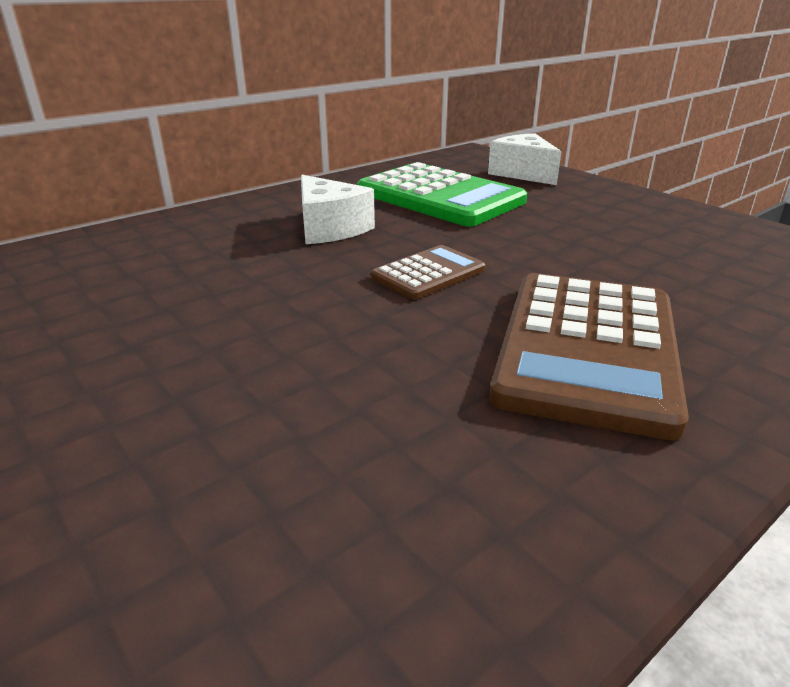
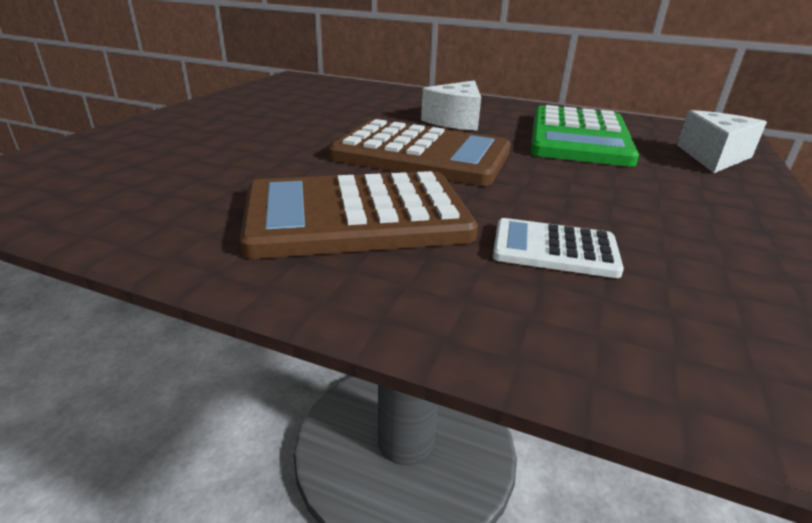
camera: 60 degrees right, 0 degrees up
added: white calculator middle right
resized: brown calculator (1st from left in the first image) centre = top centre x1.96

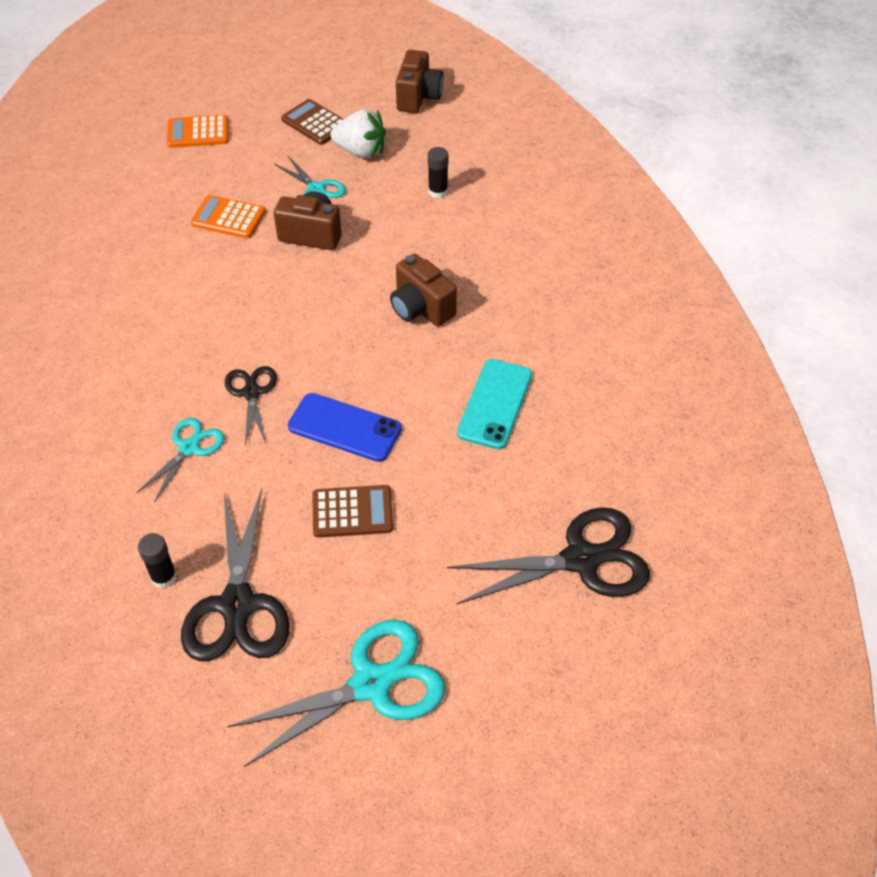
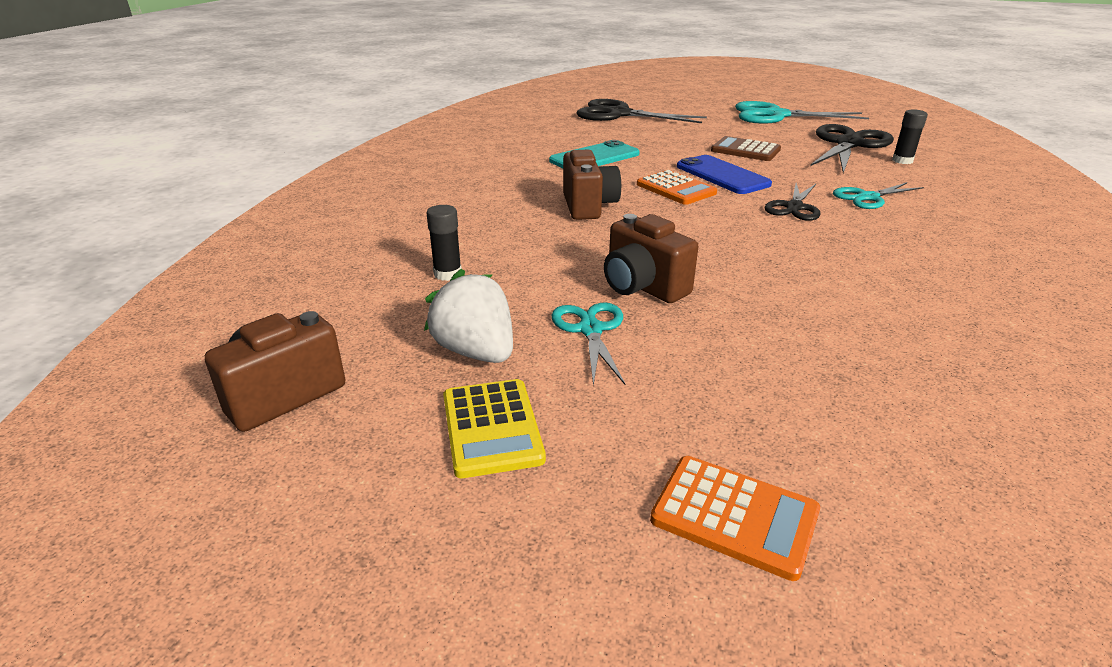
camera: 145 degrees left, 20 degrees down
moved: orange calculator (2nd from left in the first image) top left to orange calculator (1st from left) top centre
recoloured: brown calculator (1st from left) top centre to yellow calculator centre

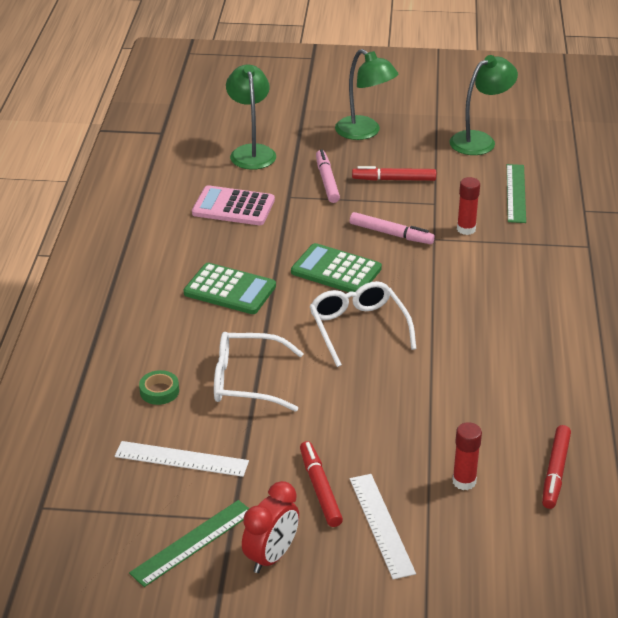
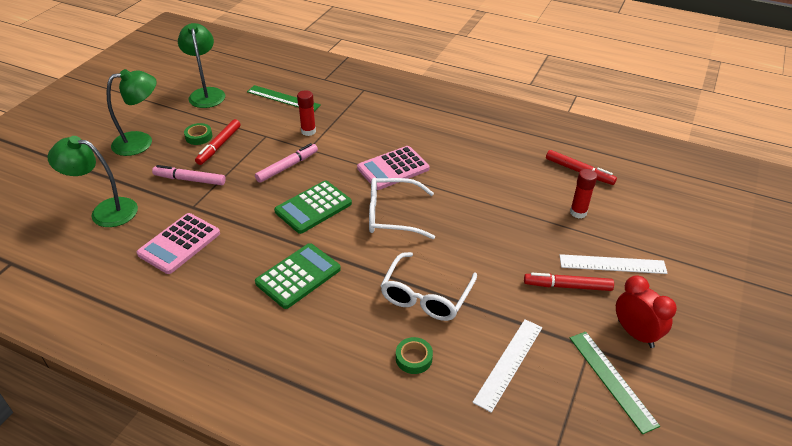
camera: 70 degrees left, 5 degrees up
added: green tape (1st from left) top left; pink calculator (2nd from left) centre

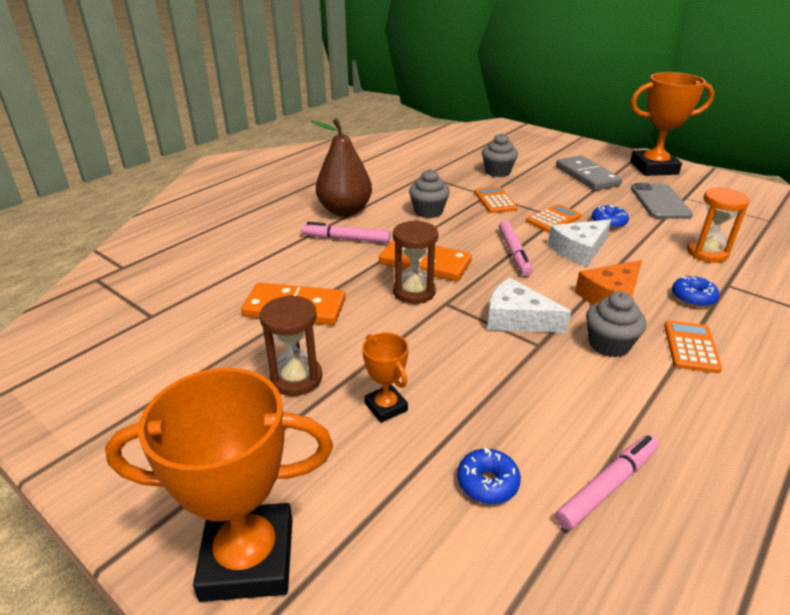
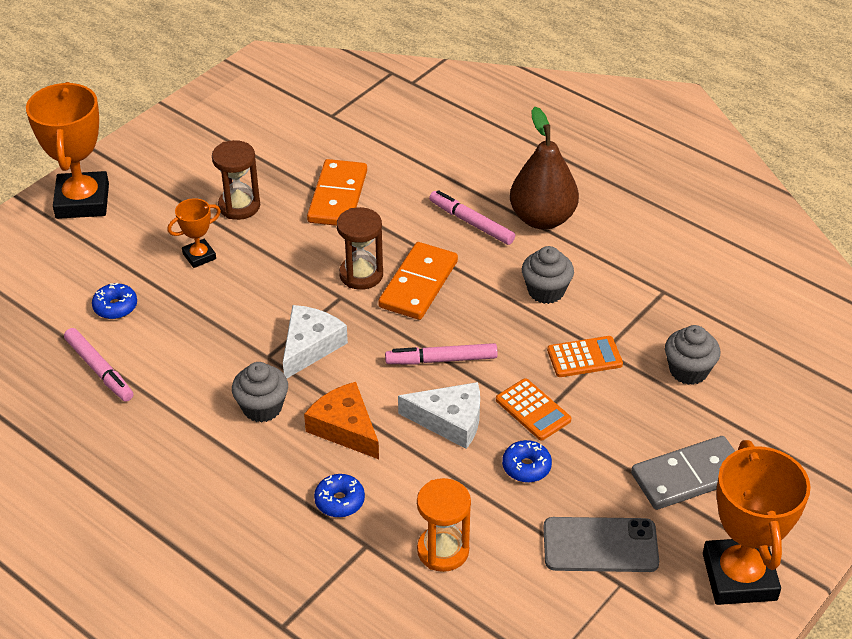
camera: 90 degrees right, 10 degrees up
removed: orange calculator (3rd from left) middle right
turned: white cheese (2nd from left) middle right = centre 135 degrees clockwise; pink marker (1st from left in the first image) centre = centre 60 degrees counterclockwise

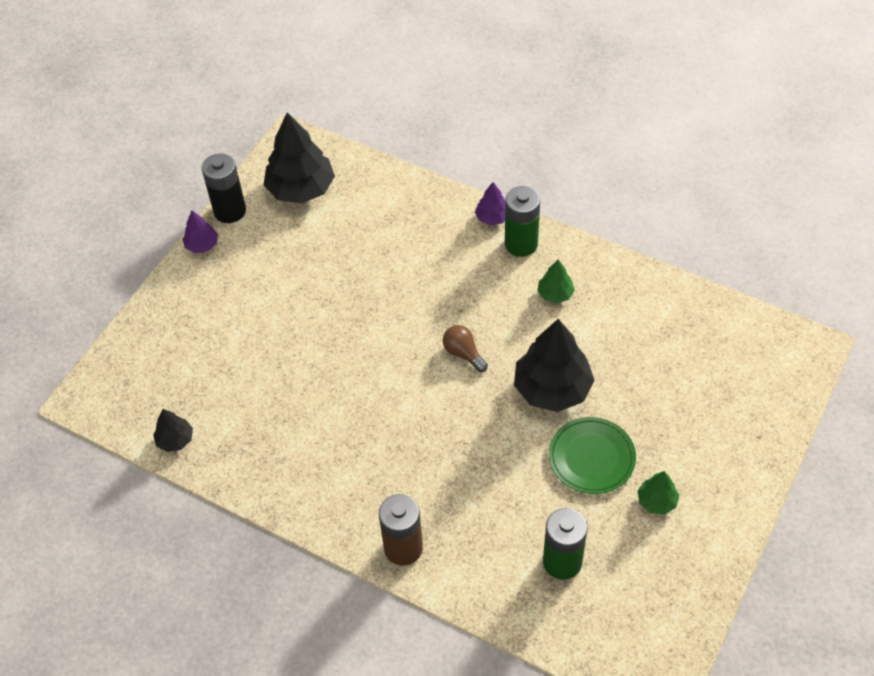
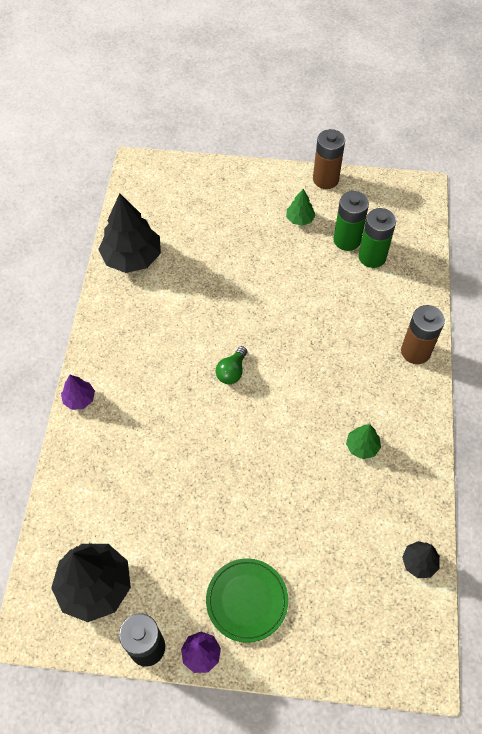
camera: 115 degrees left, 5 degrees up
added: brown battery (1st from left) top right
moved: green battery (1st from left) top centre to top right; green tree (1st from left in the first image) centre to green tree (2nd from left) middle right; black tree (3rd from left in the first image) centre to black tree (2nd from left) top left; green plate bottom right to bottom centre
recoloured: brown light bulb centre to green light bulb centre

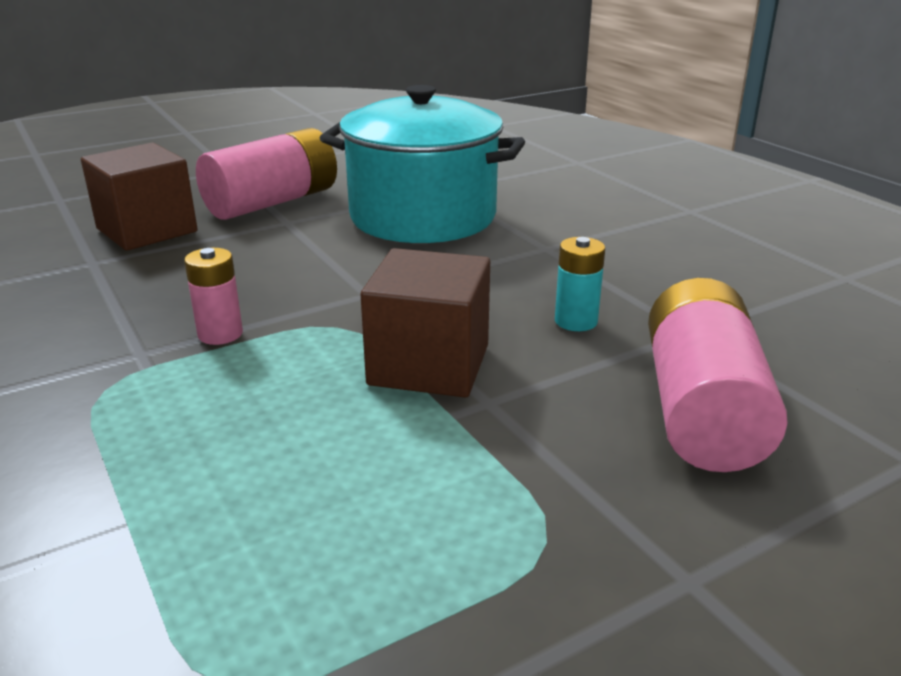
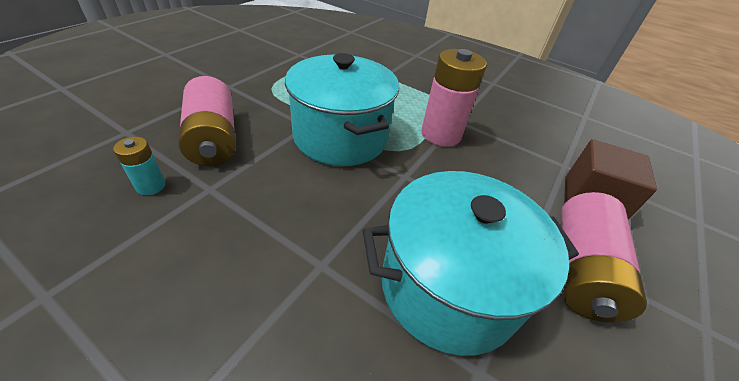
camera: 150 degrees right, 15 degrees up
moved: turquoise battery centre to middle left
replaced: brown cube (2nd from left) centre to turquoise pot (1st from left) top centre
resized: pink battery (1st from left in the first image) middle left = top centre x2.00

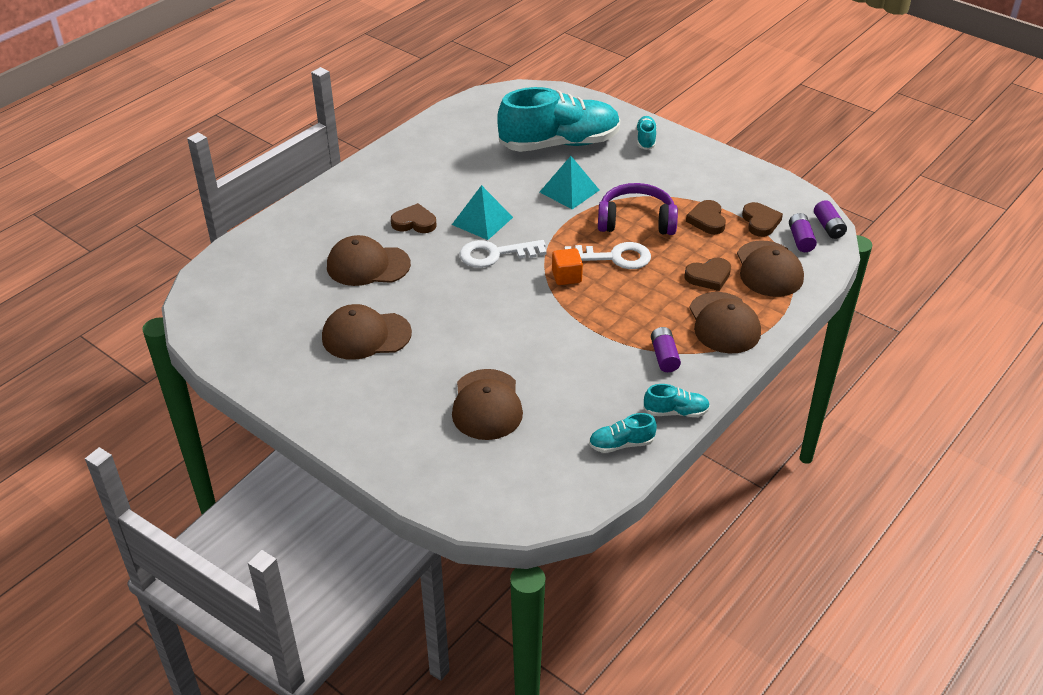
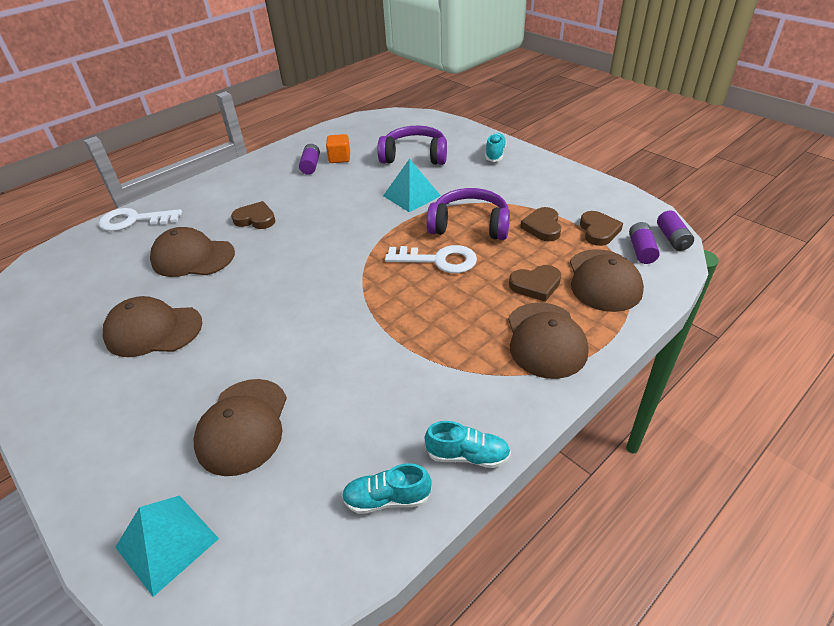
camera: 10 degrees right, 0 degrees up
moved: turquoise pyramid (1st from left) top centre to bottom left; white key (1st from left) centre to middle left; orange cube centre to top centre; purple battery (1st from left) centre to top centre
replaced: turquoise shoe (1st from left) top centre to purple headphones (1st from left) top centre

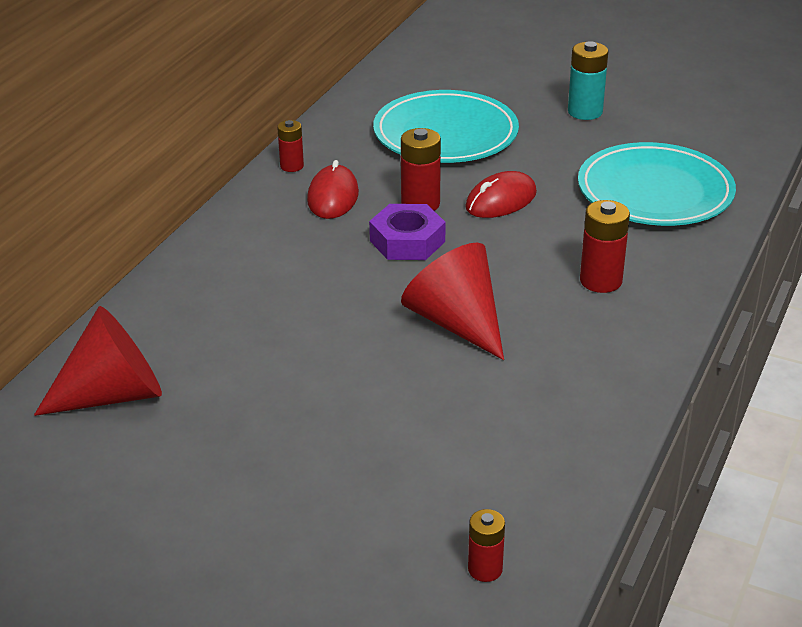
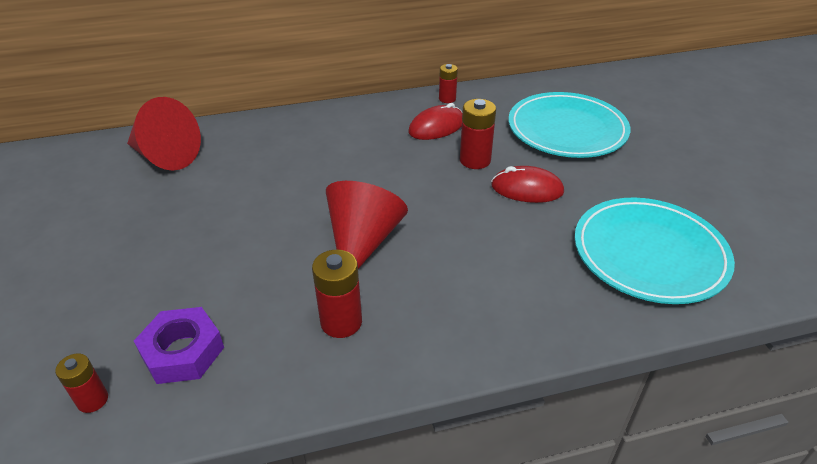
camera: 50 degrees right, 5 degrees up
removed: turquoise battery top right
moved: red battery (4th from left in the first image) middle right to red battery (2nd from left) centre; purple nut centre to bottom left

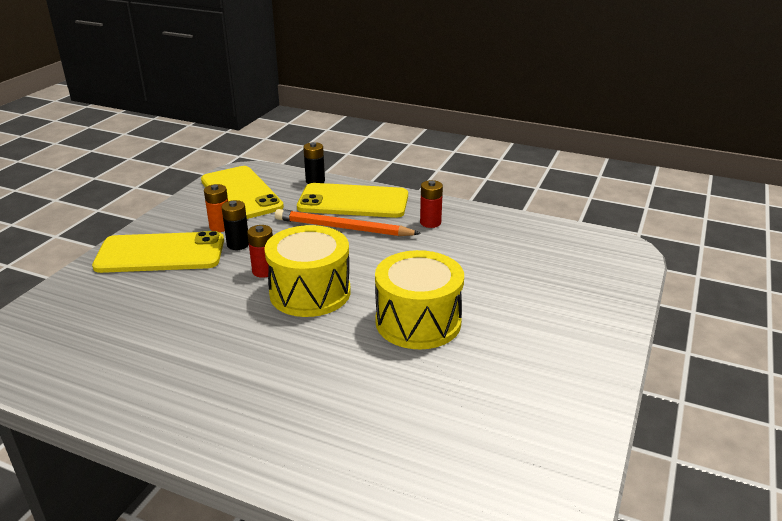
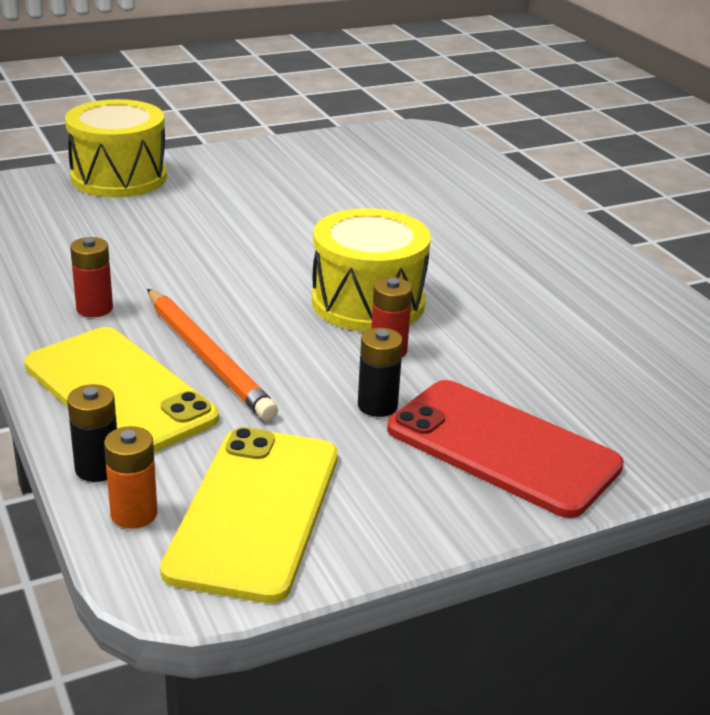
camera: 140 degrees left, 0 degrees up
moved: orange battery middle left to bottom left; yellow drum (2nd from left in the first image) centre to yellow drum (1st from left) top left
recoloured: yellow phone (1st from left) middle left to red phone middle right

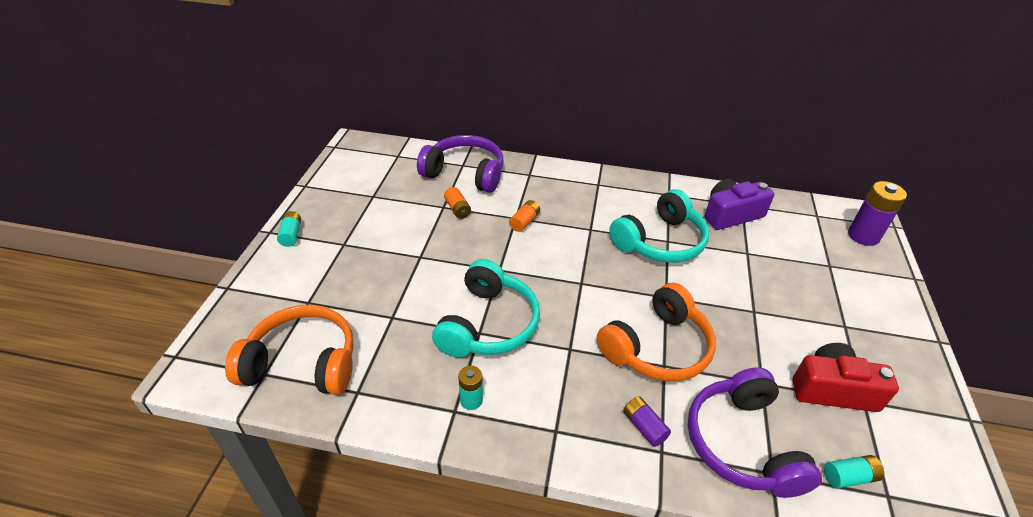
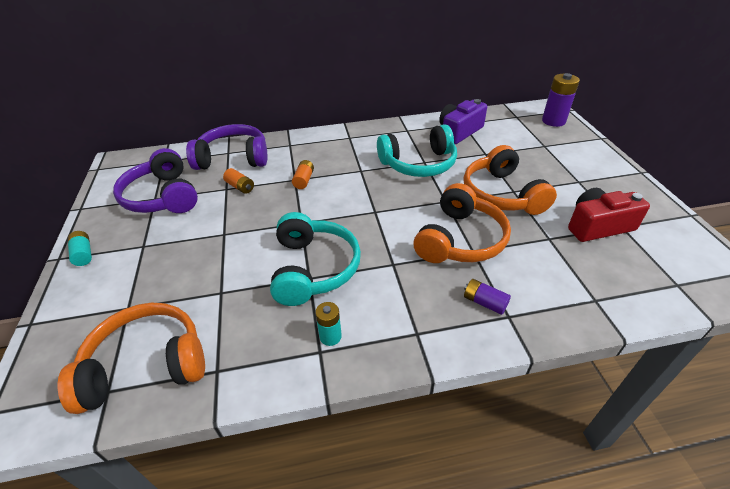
camera: 20 degrees left, 0 degrees up
removed: turquoise battery (3rd from left) bottom right
added: orange headphones (3rd from left) middle right
moved: purple headphones (2nd from left in the first image) bottom right to purple headphones (1st from left) middle left
turned: turquoise headphones (2nd from left) centre = top centre 45 degrees clockwise

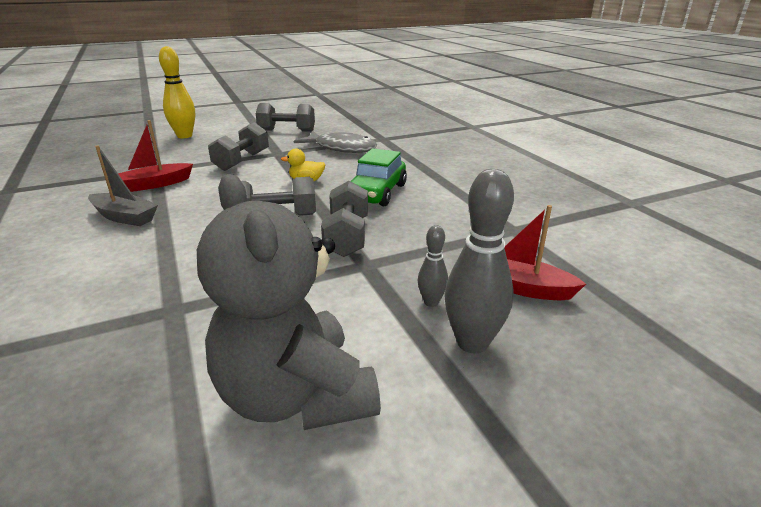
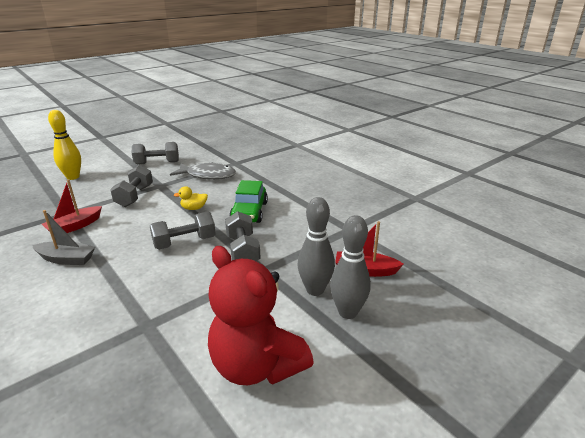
camera: 15 degrees left, 0 degrees up
recoloured: grey teddy bear centre to red teddy bear bottom centre
resized: grey bowling pin (1st from left) centre = centre x1.90

